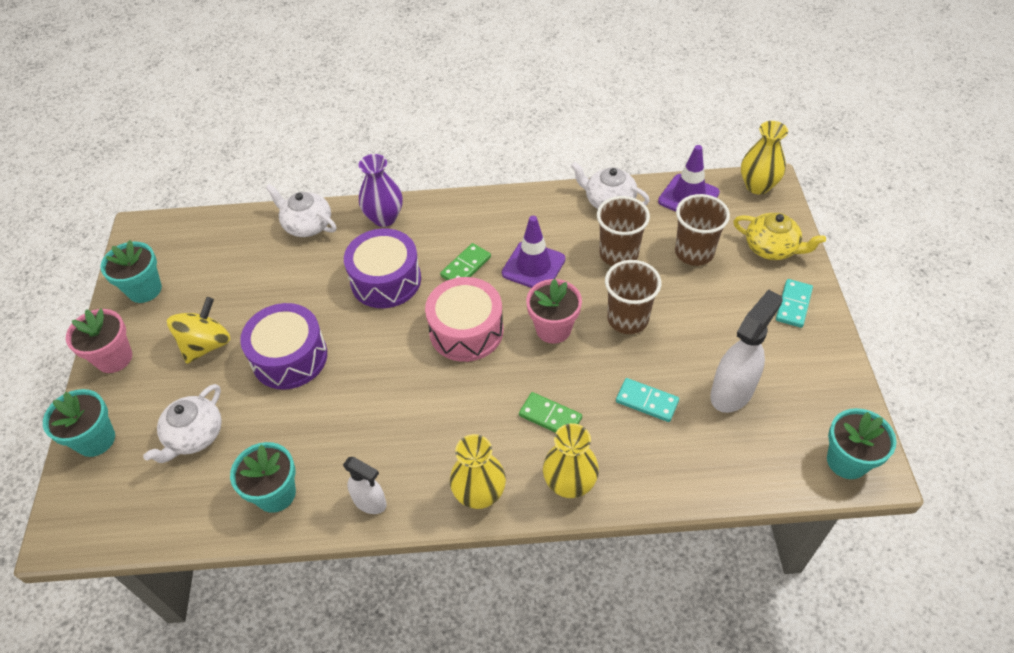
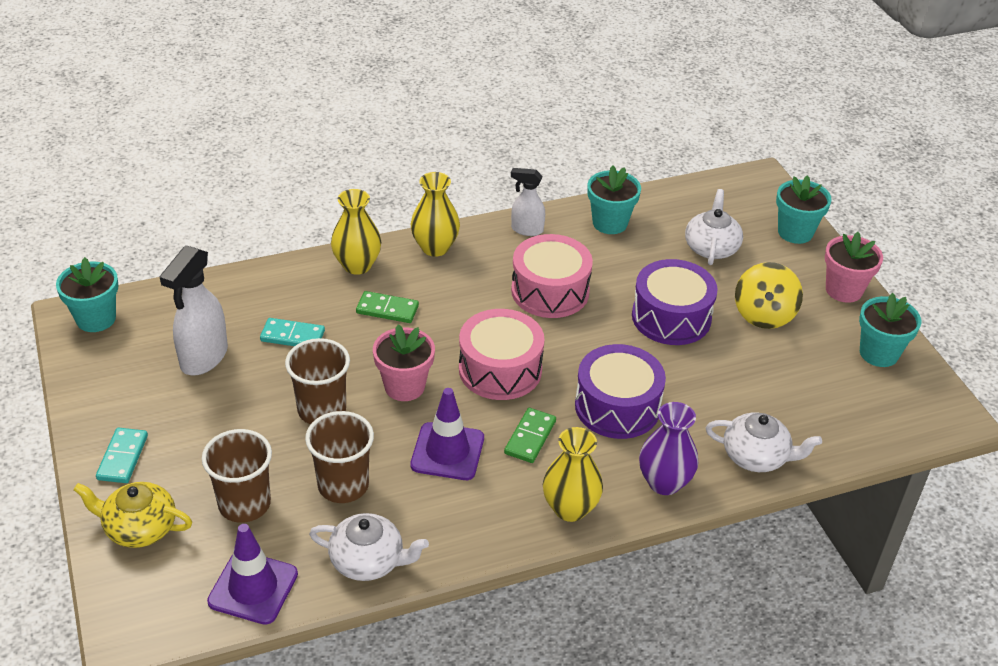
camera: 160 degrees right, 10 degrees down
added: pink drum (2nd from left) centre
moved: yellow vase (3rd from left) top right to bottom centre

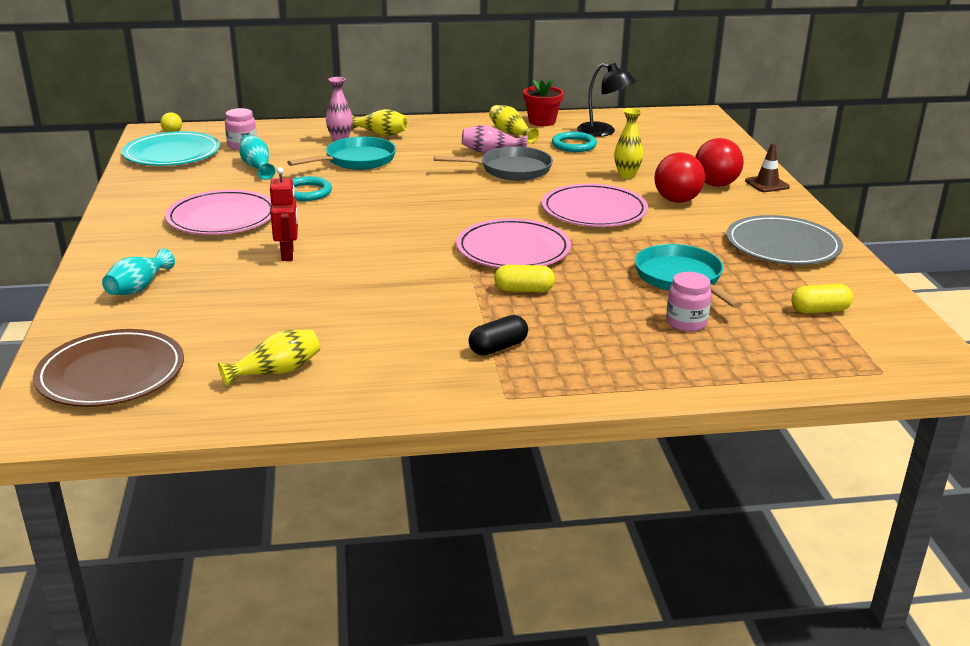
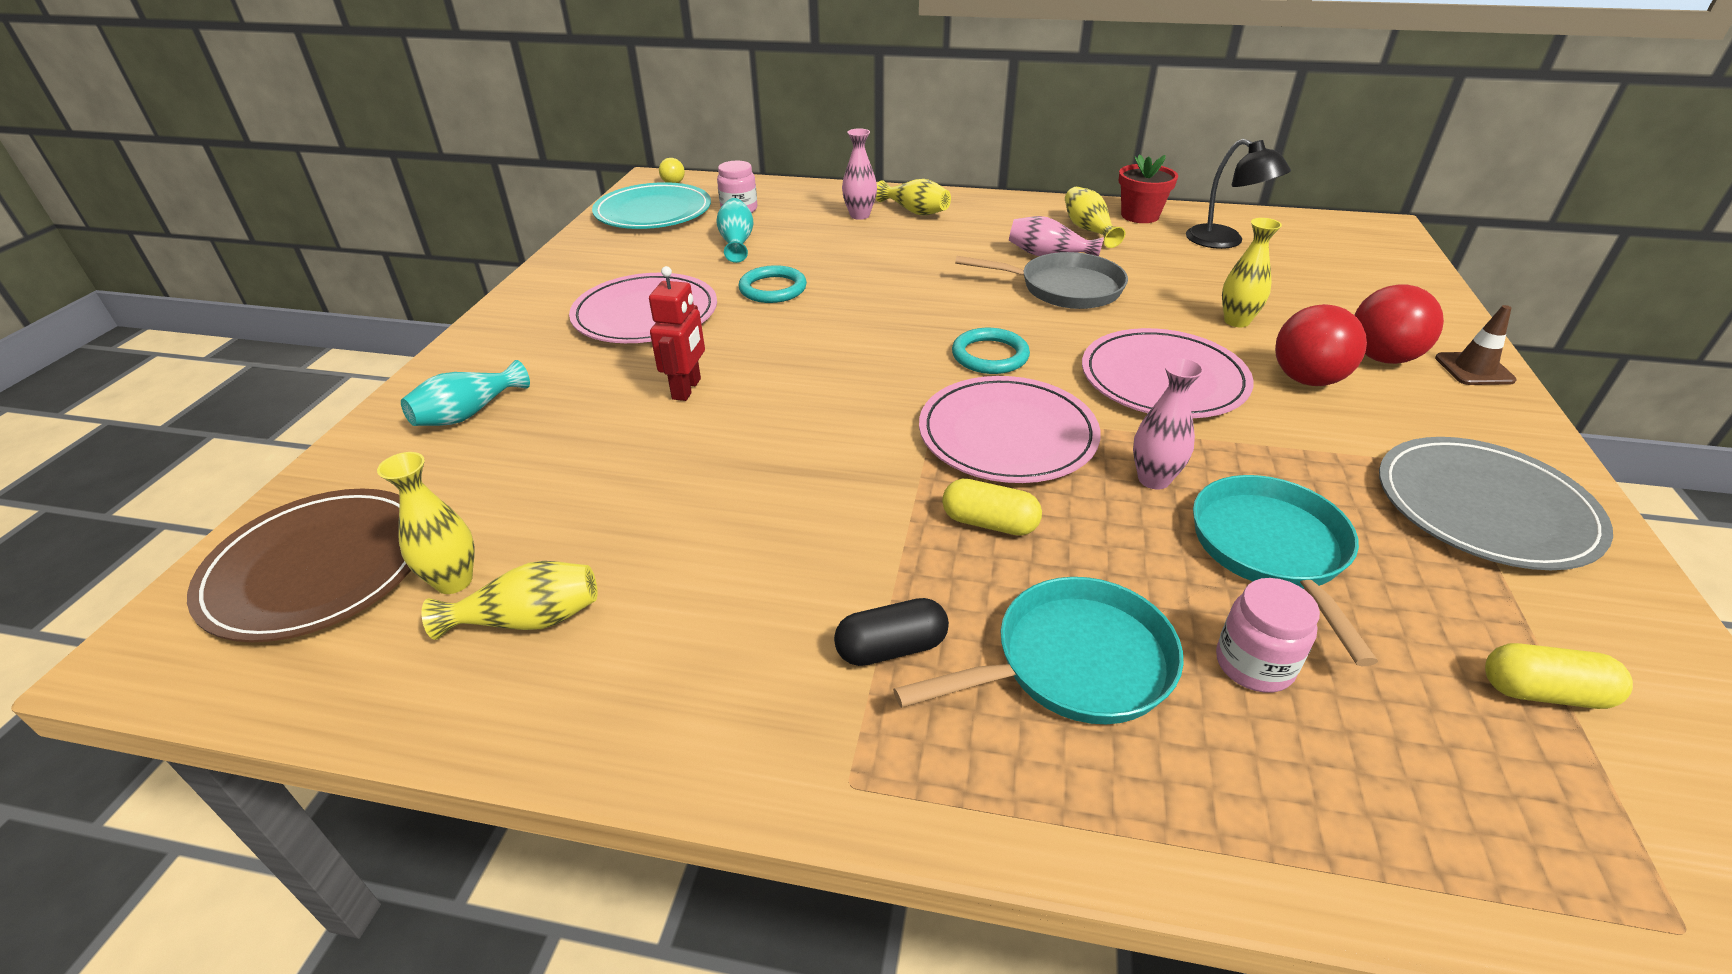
camera: 20 degrees right, 10 degrees up
added: pink vase (3rd from left) middle right; yellow vase (1st from left) middle left
moved: turquoise ring (2nd from left) top centre to centre; turquoise pan (1st from left) top centre to bottom centre

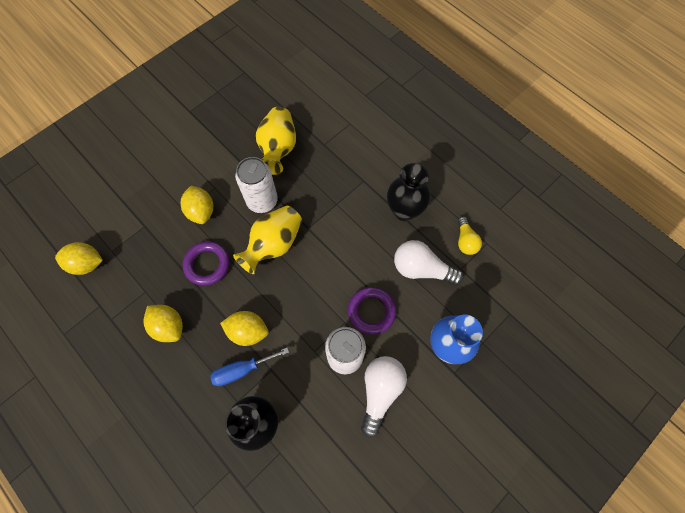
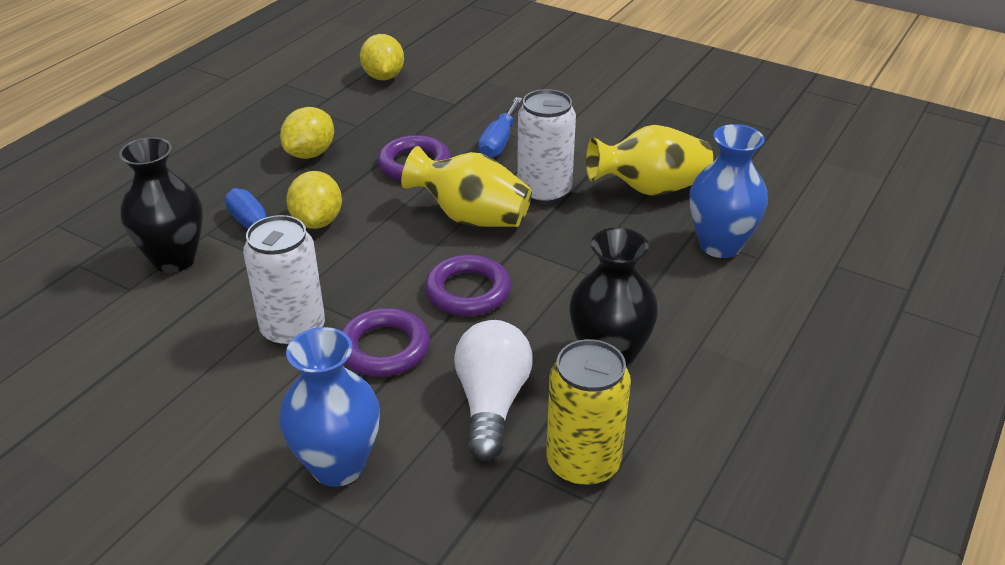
camera: 75 degrees right, 30 degrees down
removed: white light bulb (1st from left) bottom centre
added: blue vase (2nd from left) middle right; purple ring (3rd from left) centre
replaced: yellow lemon (3rd from left) middle left to blue screwdriver (2nd from left) top centre; yellow light bulb middle right to yellow can bottom centre

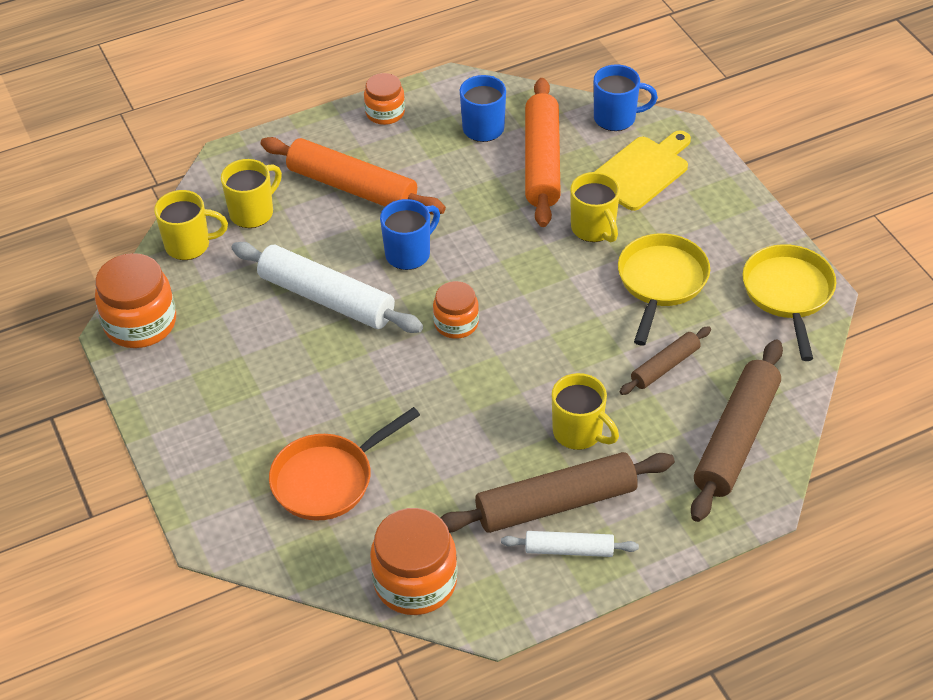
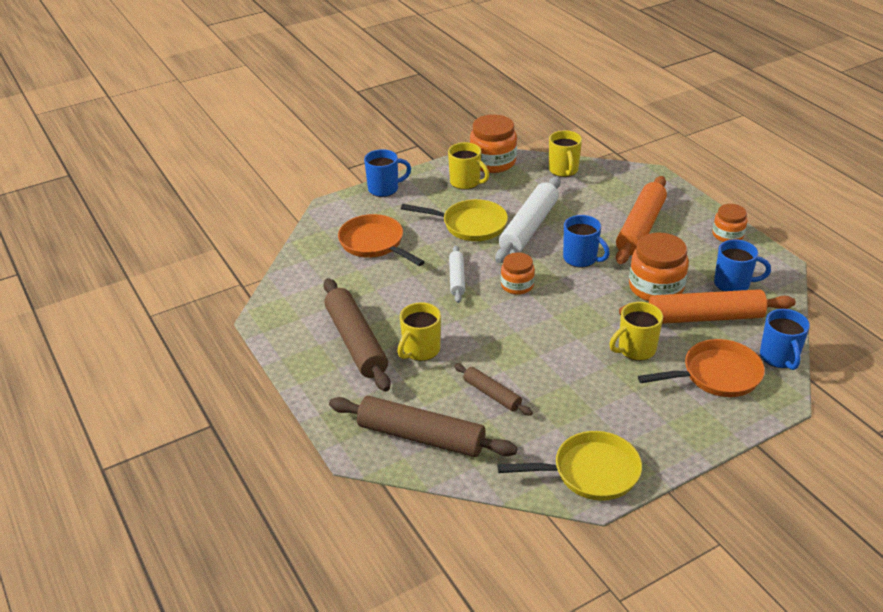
camera: 85 degrees right, 10 degrees down
added: blue mug (1st from left) top centre
moved: yellow mug (2nd from left) top left to top centre; yellow pan (1st from left) middle right to centre; orange jar (3rd from left) bottom centre to middle right; white rolling pin (2nd from left in the first image) bottom centre to white rolling pin (1st from left) centre
replaced: yellow cutting board top right to orange pan (2nd from left) middle right

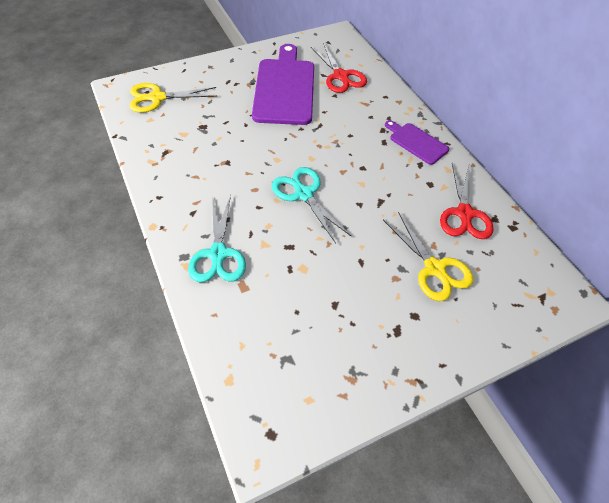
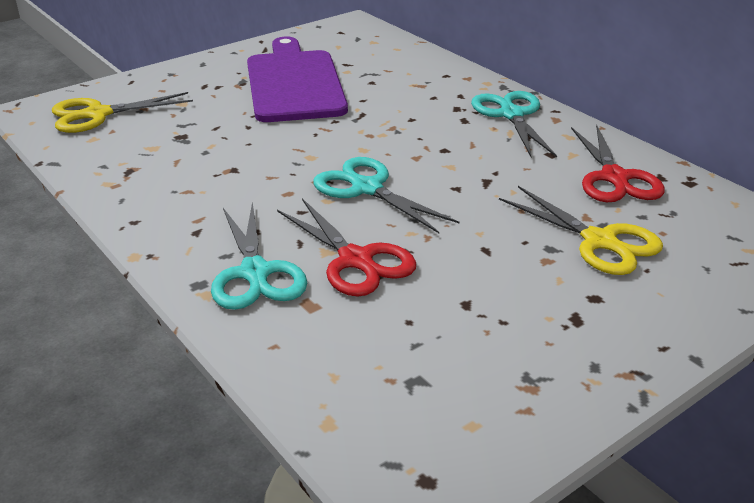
camera: 10 degrees left, 20 degrees down
moved: red scissors (1st from left) top centre to centre
replaced: purple cutting board (2nd from left) top right to turquoise scissors (3rd from left) top right

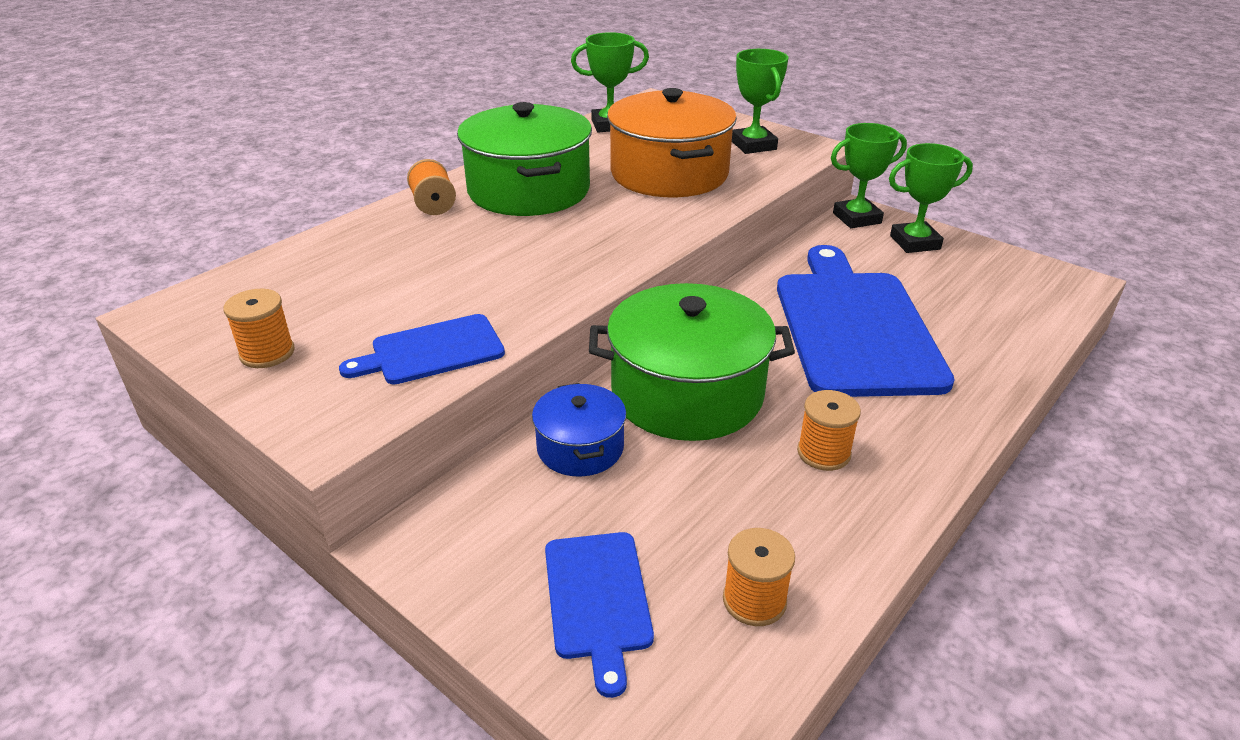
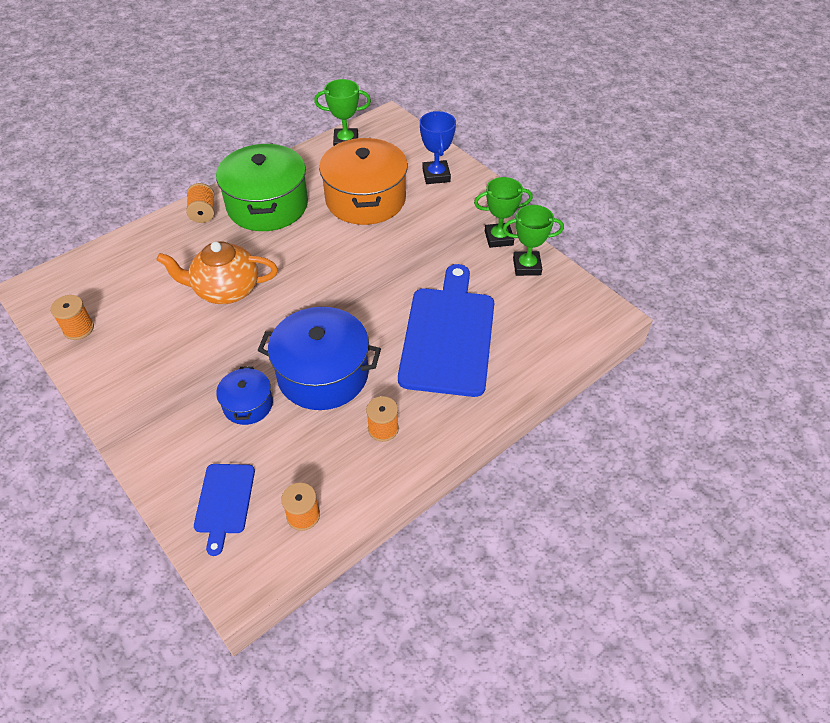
camera: 10 degrees right, 15 degrees up
removed: blue cutting board (1st from left) centre
added: orange teapot middle left
recoloured: green trophy (2nd from left) top centre to blue trophy top centre; green pot (2nd from left) centre to blue pot (2nd from left) centre

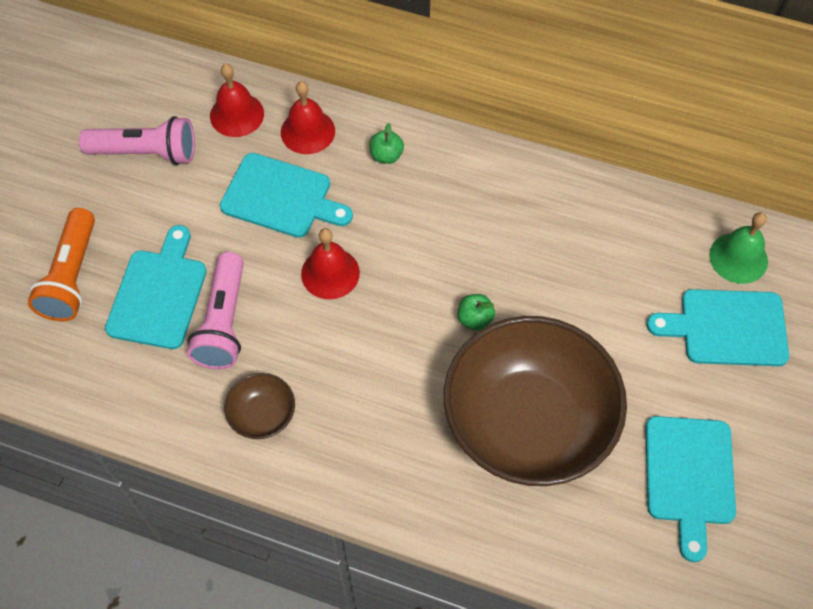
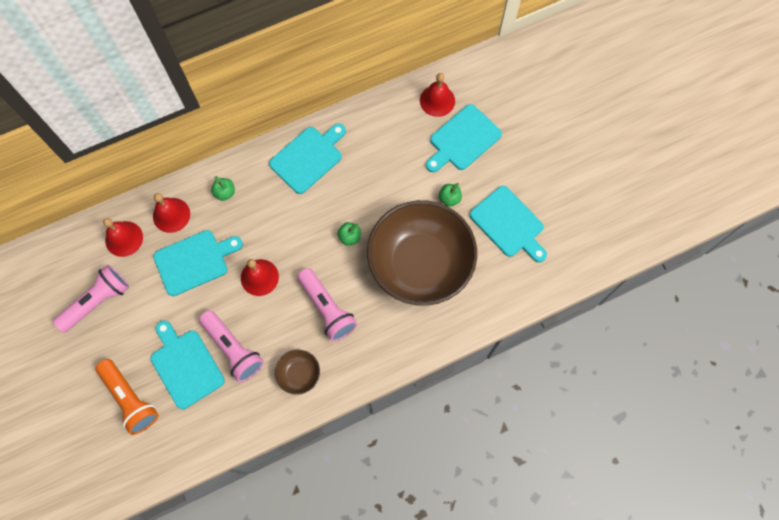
camera: 45 degrees left, 10 degrees up
added: turquoise cutting board (3rd from left) top centre; green apple (3rd from left) centre; pink flashlight (3rd from left) centre
recoloured: green bell middle right to red bell (4th from left) top centre

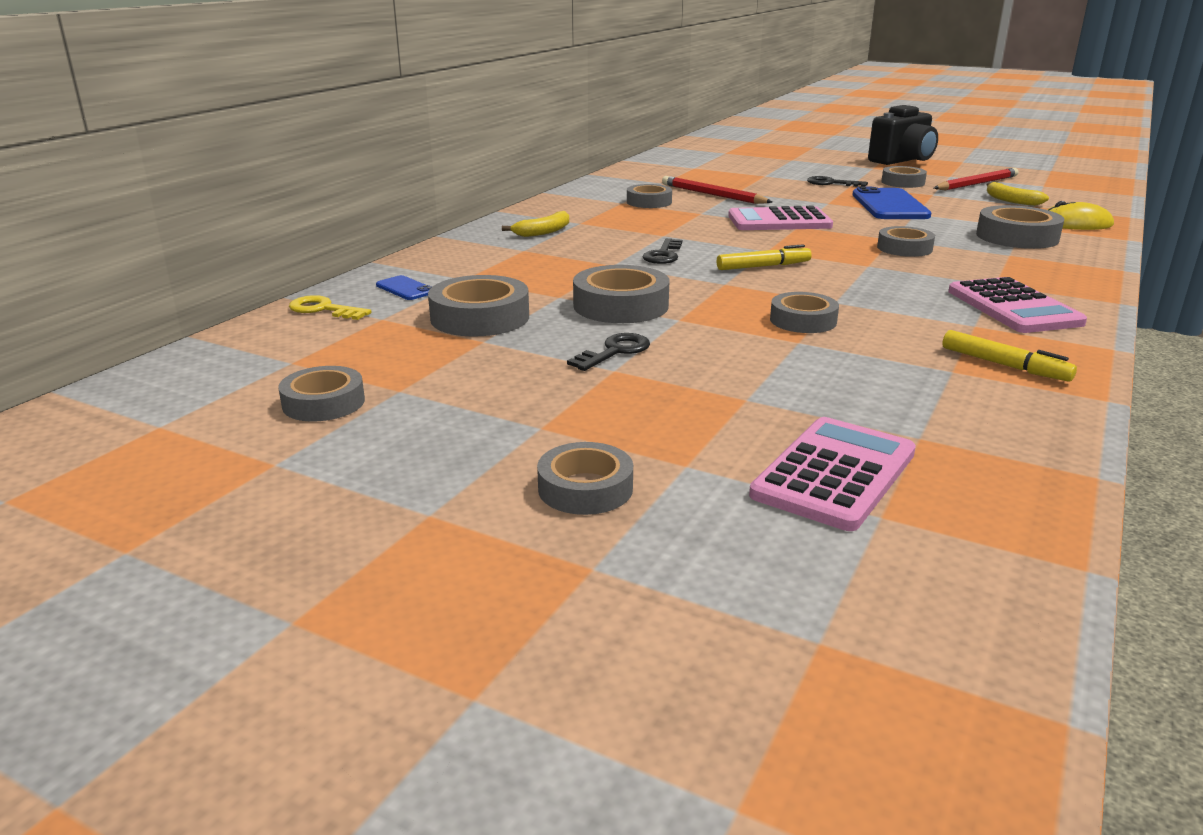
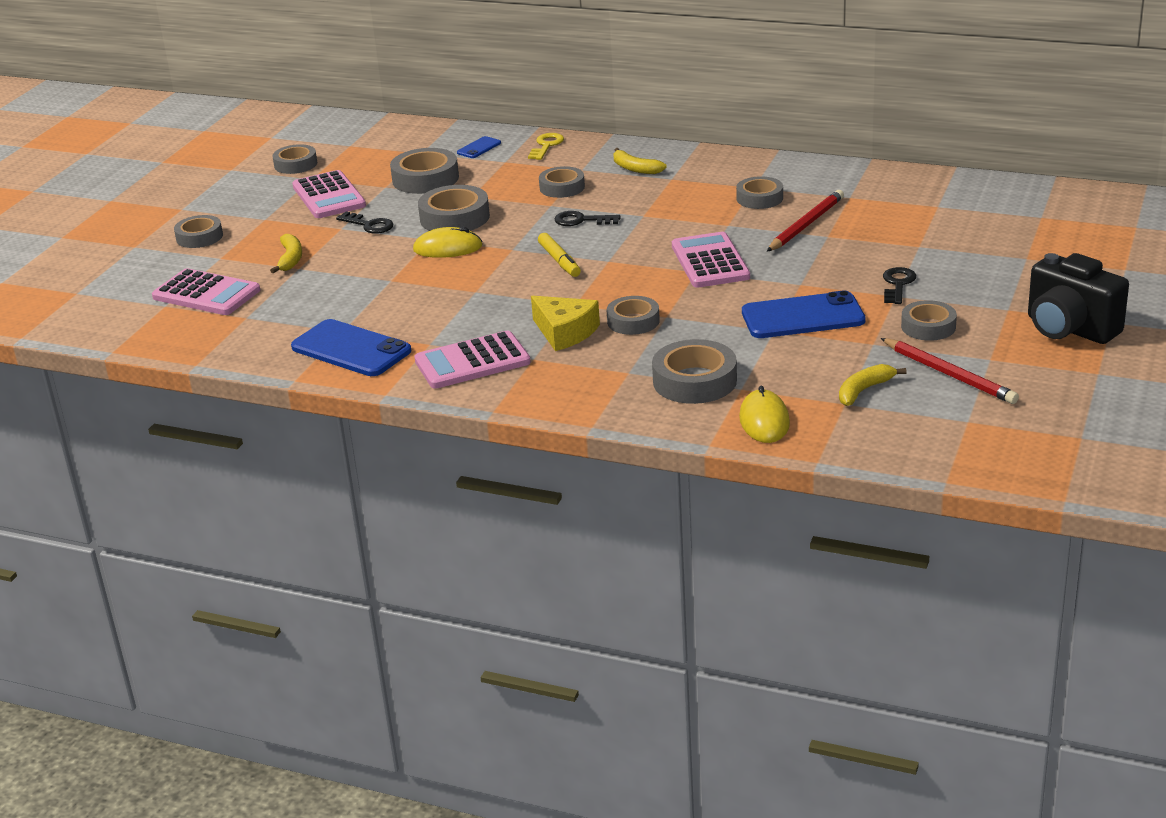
camera: 85 degrees right, 5 degrees up
added: pink calculator (2nd from left) top left; yellow mouse (1st from left) top centre; yellow banana (1st from left) top left; yellow cheese centre
moved: grey tape (6th from left in the first image) middle right to grey tape (5th from left) top centre; yellow key middle left to top centre
replaced: yellow marker (2nd from left) middle right to blue phone (1st from left) middle left

